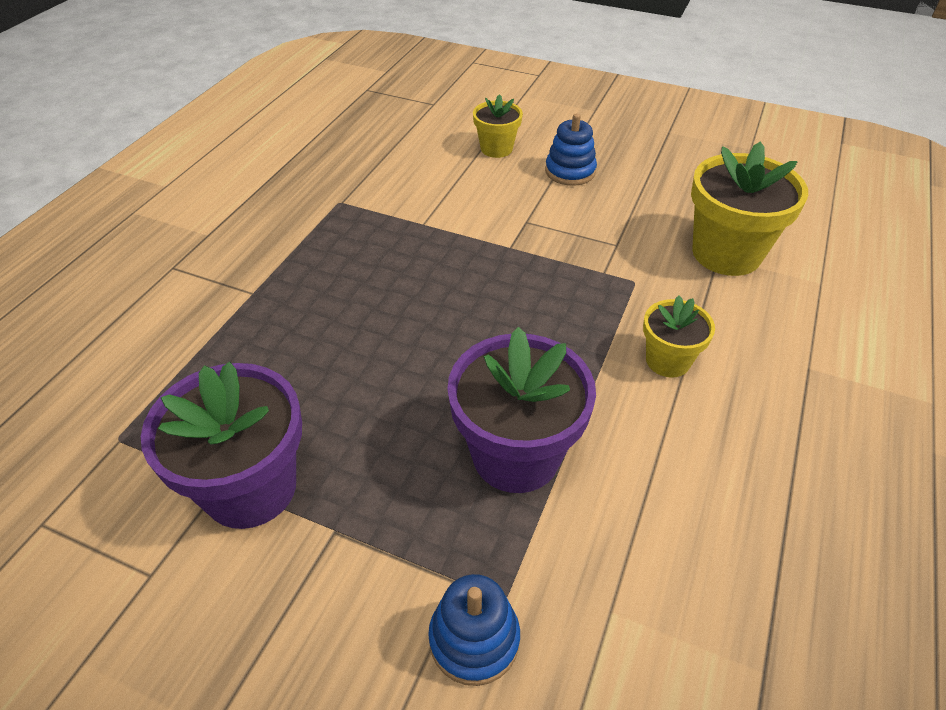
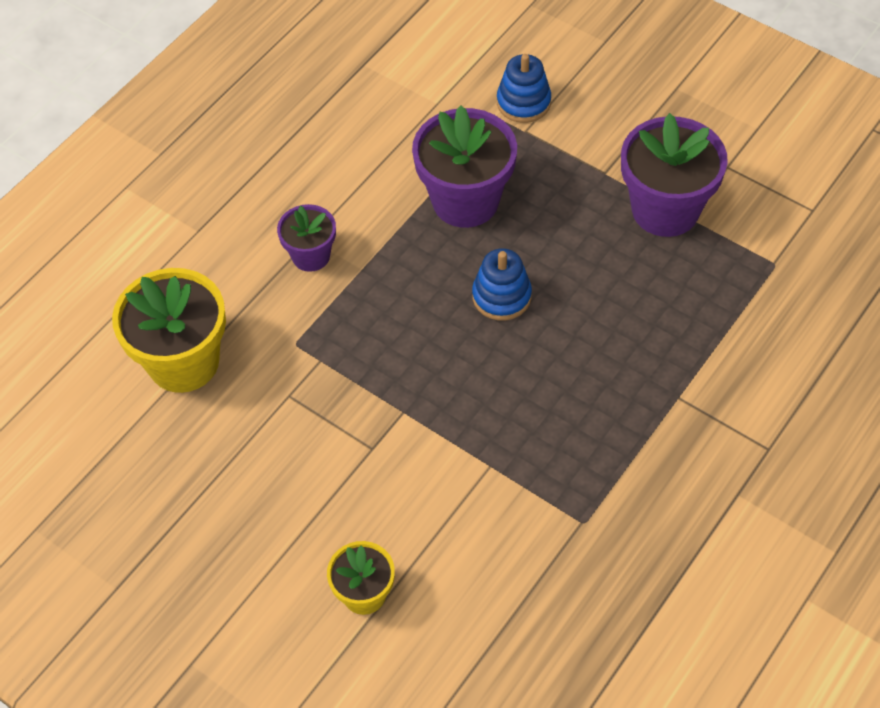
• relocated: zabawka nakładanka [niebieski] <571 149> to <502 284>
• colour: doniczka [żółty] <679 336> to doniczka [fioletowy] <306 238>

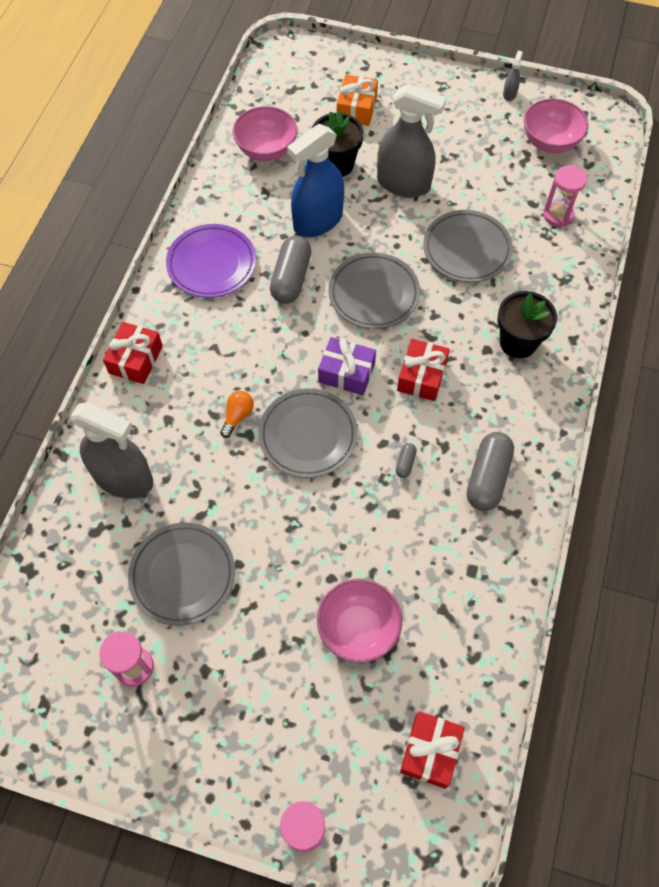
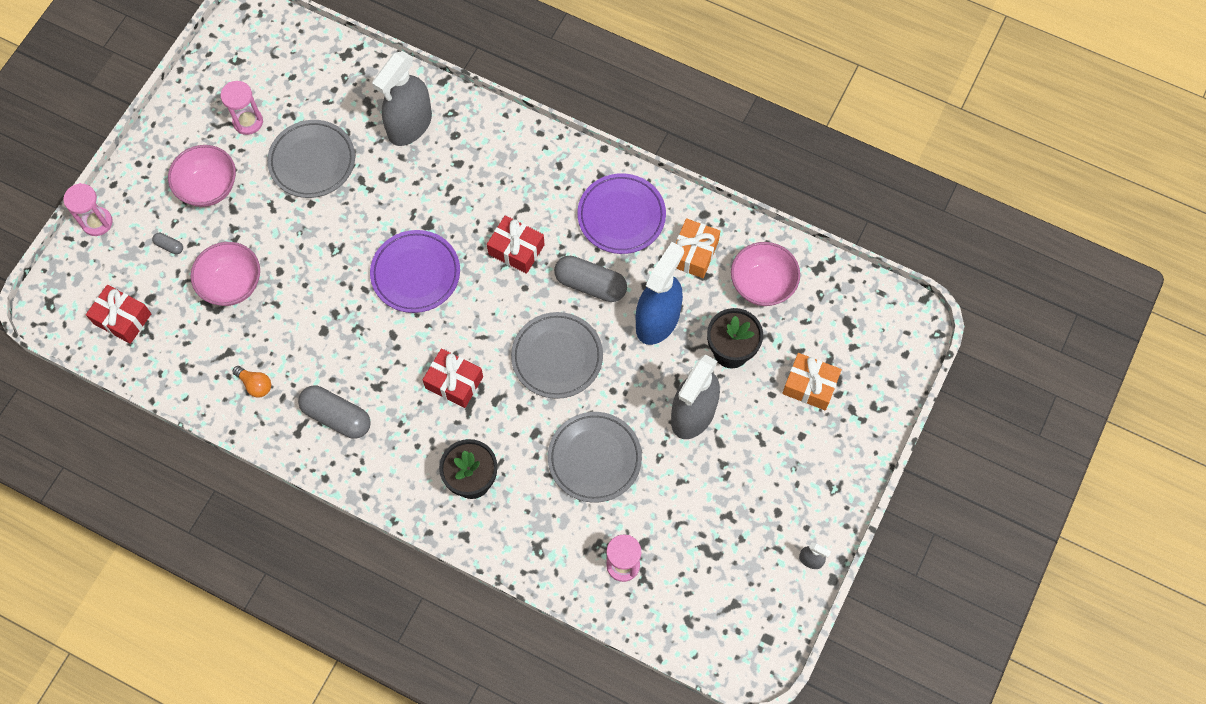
• missing: prezent [fioletowy] <347 366>
• appeared: prezent [pomarańczowy] <697 248>
• relocated: prezent [czerwony] <133 353> to <516 244>
• relocated: żarówka [pomarańczowy] <237 414> to <251 382>
• relocated: kapsułka [szary] <406 460> to <167 243>
• relocated: miska [różowy] <556 125> to <202 176>
• colour: talerz [szary] <308 433> to talerz [fioletowy] <415 271>
• spun: spryskiwacz [niebieski] <315 180> = <660 293> 60 degrees clockwise

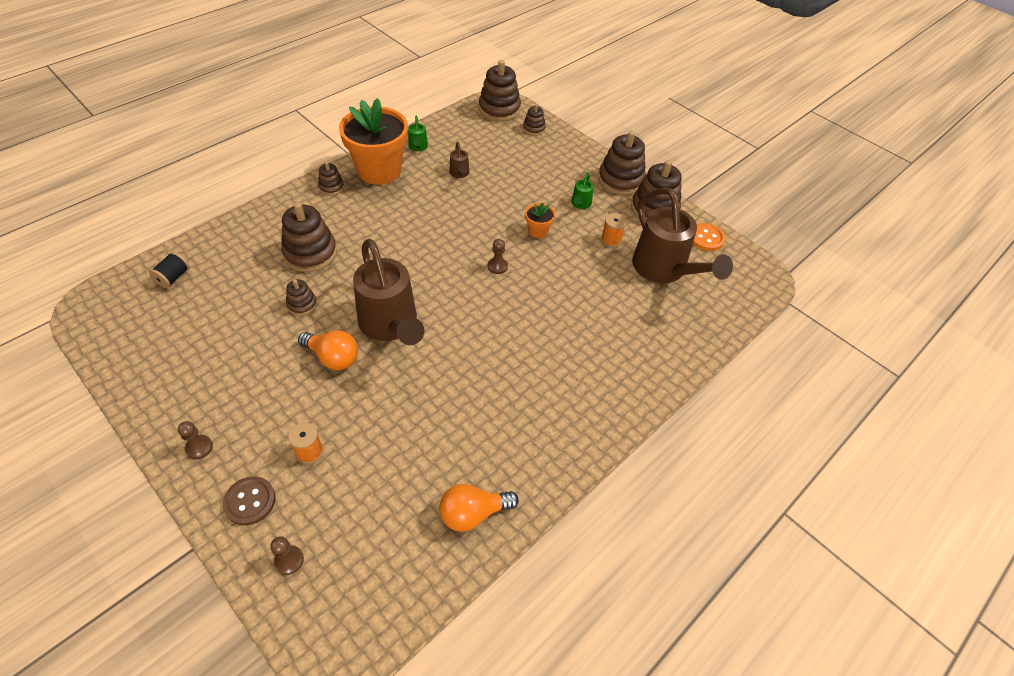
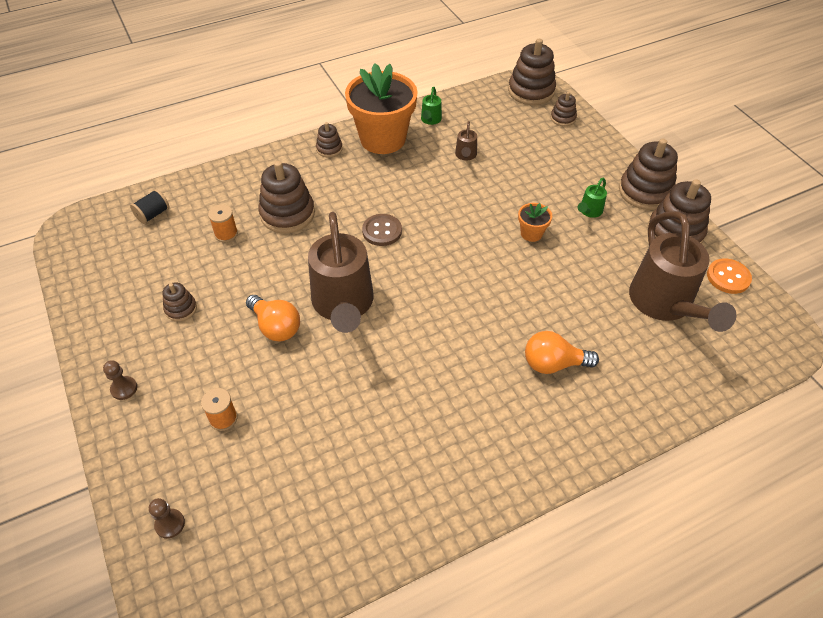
• missing: pionek [brązowy] <498 256>
• relocated: guzik [brązowy] <249 501> to <382 230>
• relocated: zabawka nakładanka [brązowy] <301 297> to <180 302>
• relocated: żarówka [pomarańczowy] <479 508> to <562 352>
• relocated: szpulka [pomarańczowy] <614 230> to <223 223>

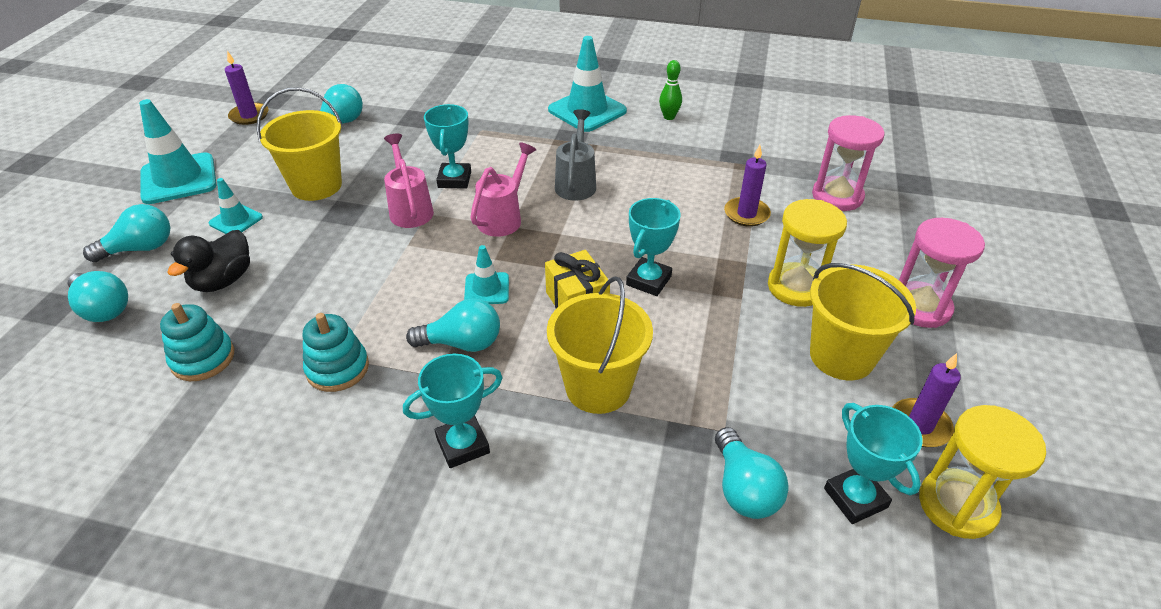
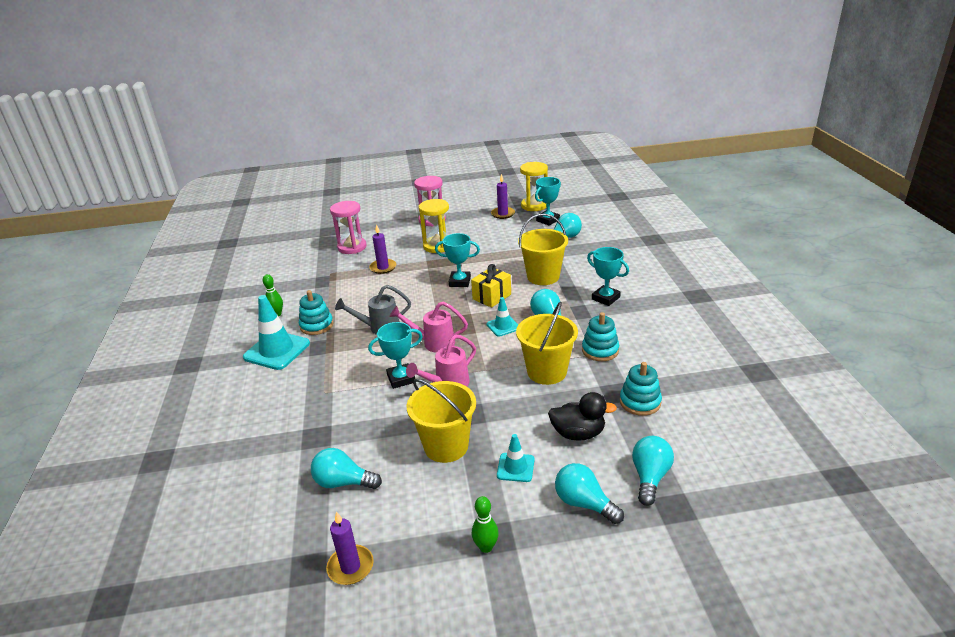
• appeared: zabawka nakładanka [turkusowy] <316 312>
• relocated: wiadro [żółty] <863 321> to <547 343>
• exchanged: pachołek [turkusowy] <177 151> to kręgiel [zielony] <485 524>

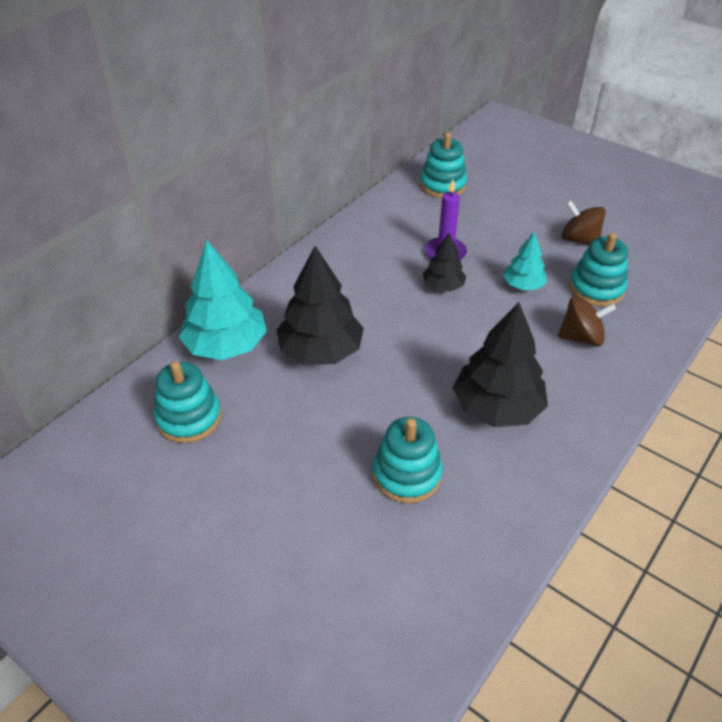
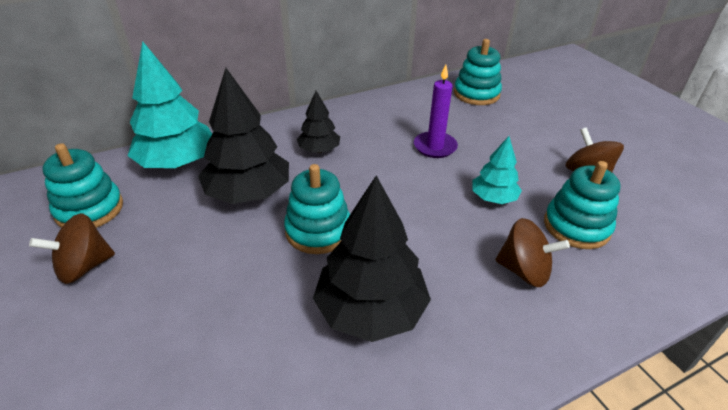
• appeared: bączek [brązowy] <72 248>
• relocated: zabawka nakładanka [turkusowy] <408 460> to <317 209>
• relocated: drzewko [czarny] <444 262> to <318 122>

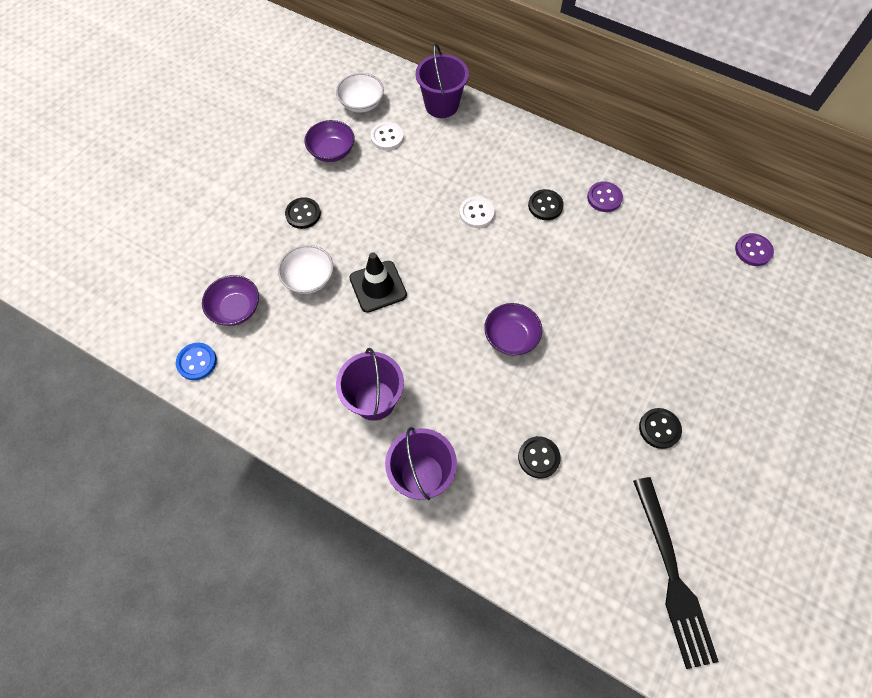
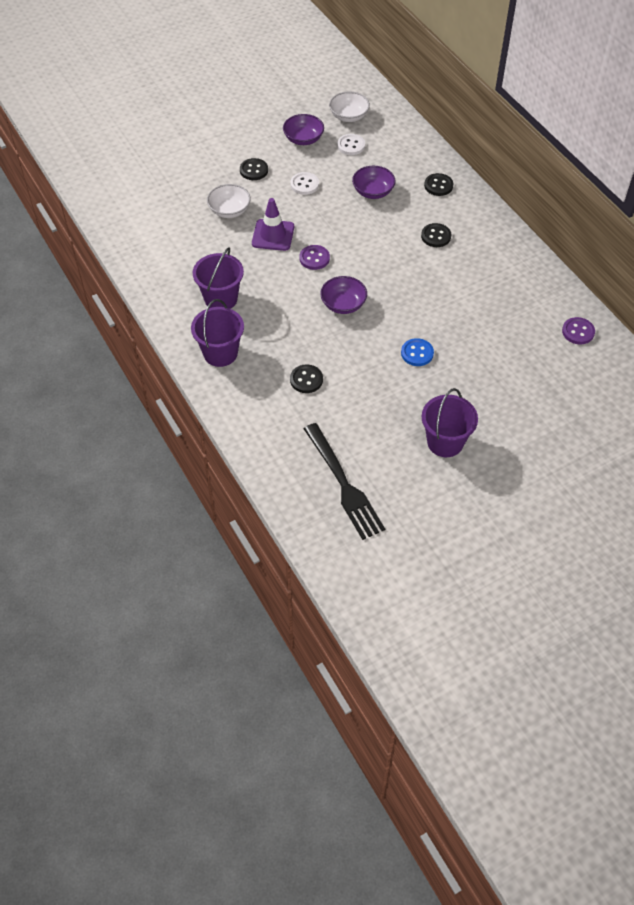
• relocated: guzik [niebieski] <196 361> to <417 352>
• relocated: miska [fioletowy] <230 300> to <373 182>
• relocated: wiadro [fioletowy] <442 81> to <450 422>
• relocated: guzik [biały] <476 212> to <304 183>
• relocated: guzik [fioletowy] <605 196> to <314 257>
• relocated: guzik [czarny] <660 428> to <438 184>
• colour: pachołek [czarny] <378 282> to pachołek [fioletowy] <273 224>
• spun: widelec [czarny] <676 573> = <344 481> 45 degrees counterclockwise

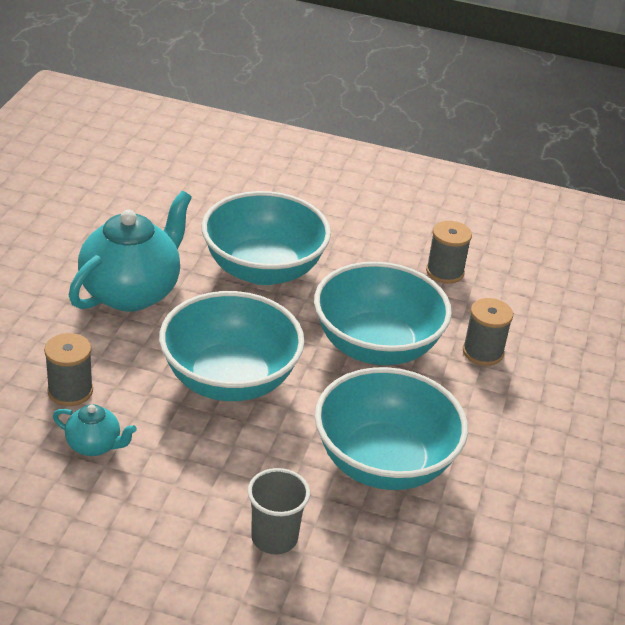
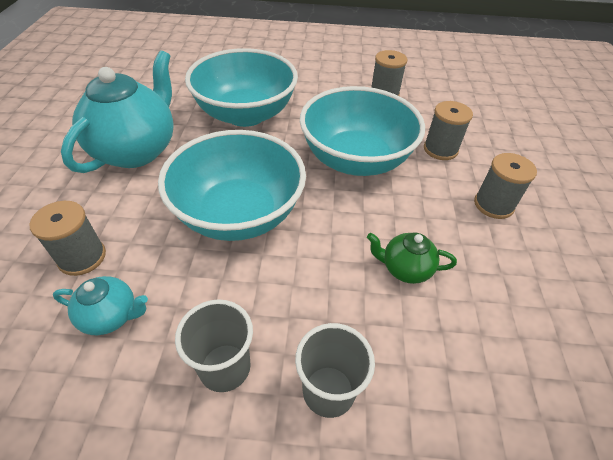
• appeared: szklanka [szary] <214 345>
• appeared: szpulka [szary] <505 186>
• exchanged: miska [turkusowy] <391 428> to imbryk [zielony] <412 258>

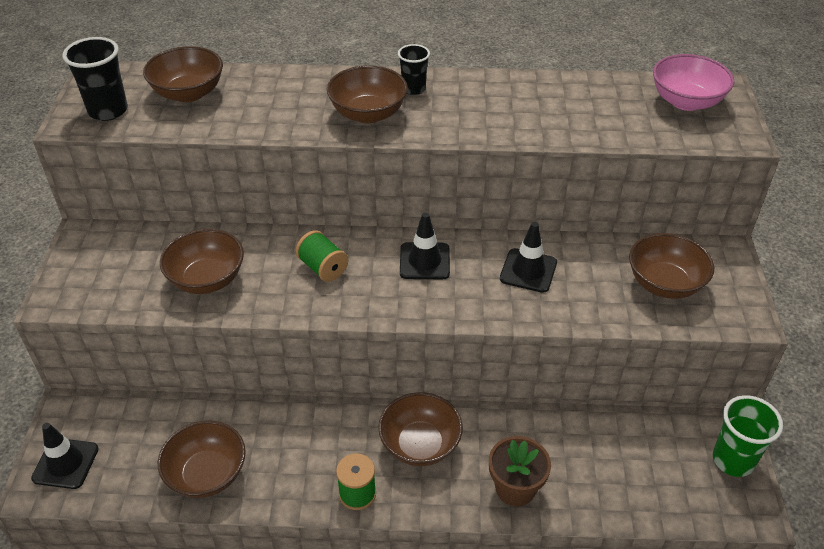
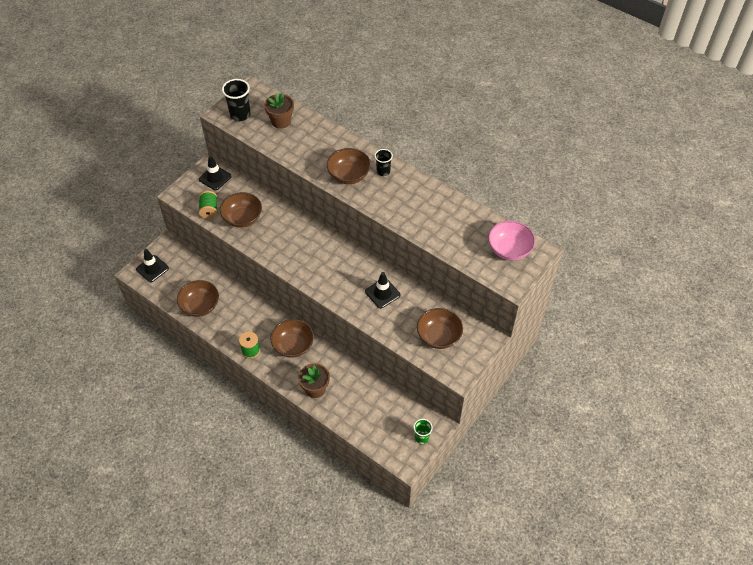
• relocated: szpulka [zielony] <321 256> to <208 205>
• relocated: pachołek [czarny] <425 245> to <215 172>
• exchanged: miska [brązowy] <183 74> to doniczka [brązowy] <279 111>
• size: szklanka [zielony] <748 436> = <423 431> x0.63

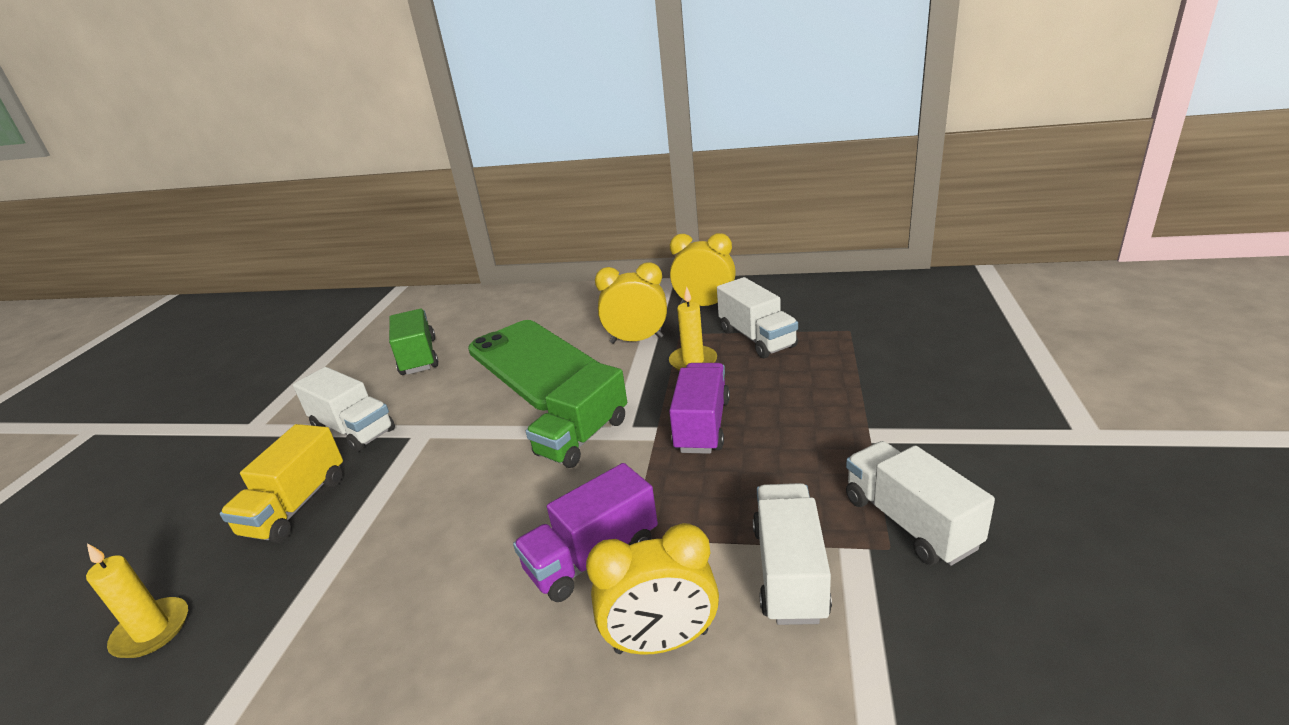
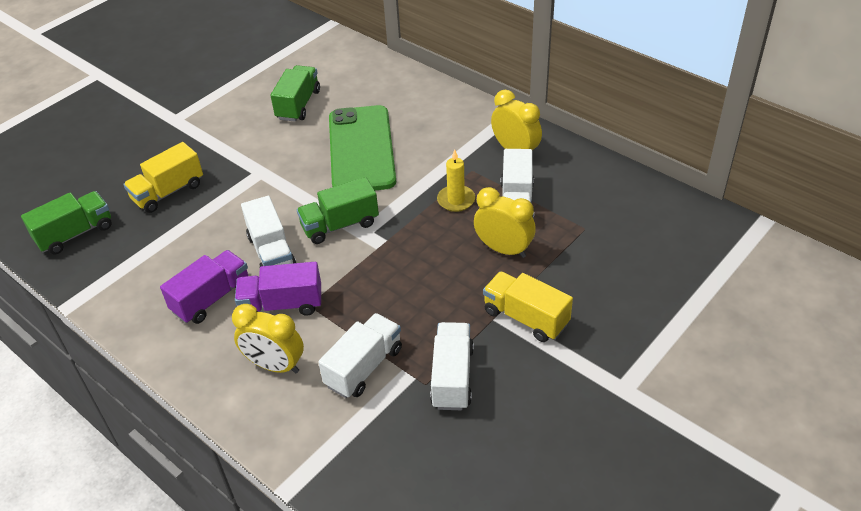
• appeared: ciężarówka [żółty] <528 306>
• relocated: ciężarówka [biały] <344 409> to <268 232>
• relocated: budzik [żółty] <631 302> to <505 222>
• relocated: ciężarówka [fioletowy] <699 408> to <204 287>
• exchanged: świeca [żółty] <137 600> to ciężarówka [zielony] <66 222>

